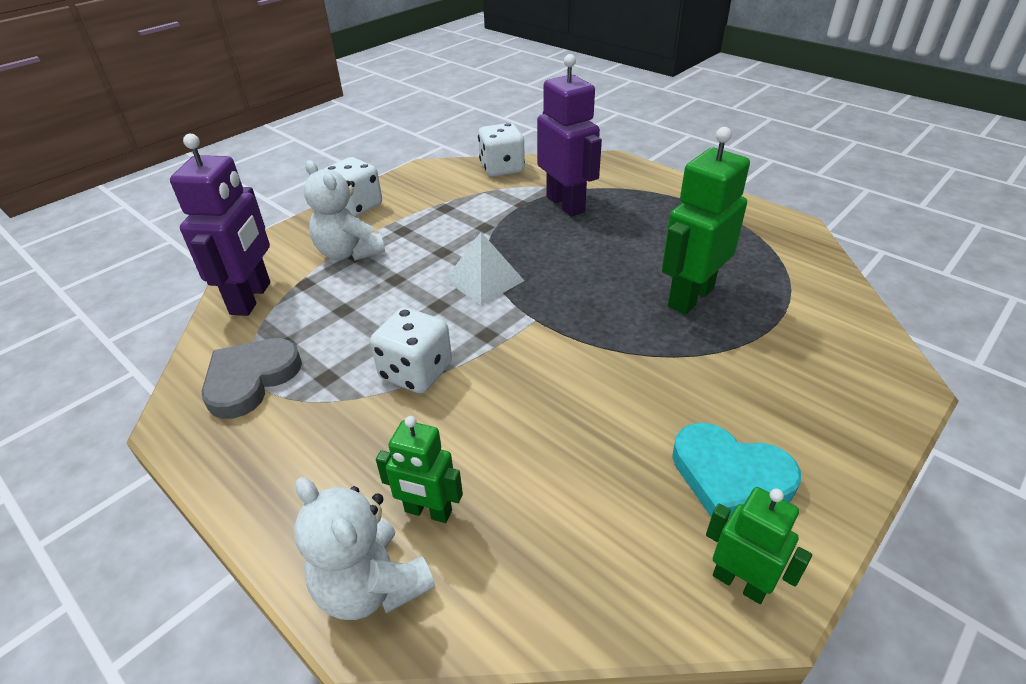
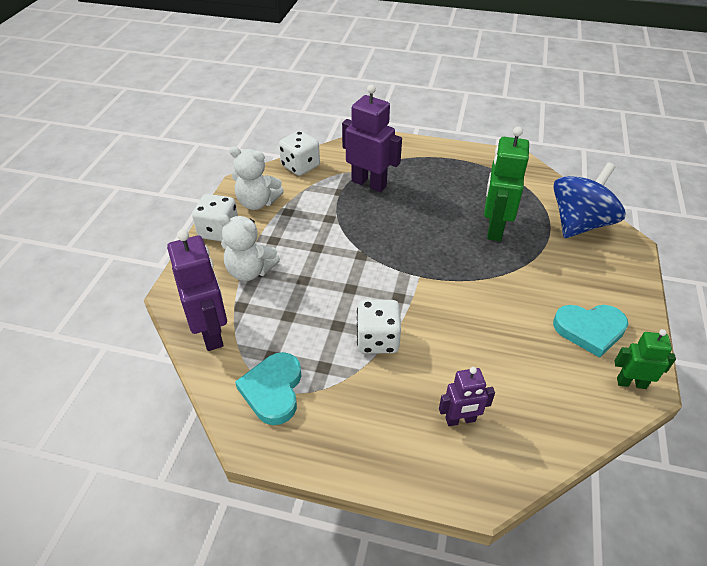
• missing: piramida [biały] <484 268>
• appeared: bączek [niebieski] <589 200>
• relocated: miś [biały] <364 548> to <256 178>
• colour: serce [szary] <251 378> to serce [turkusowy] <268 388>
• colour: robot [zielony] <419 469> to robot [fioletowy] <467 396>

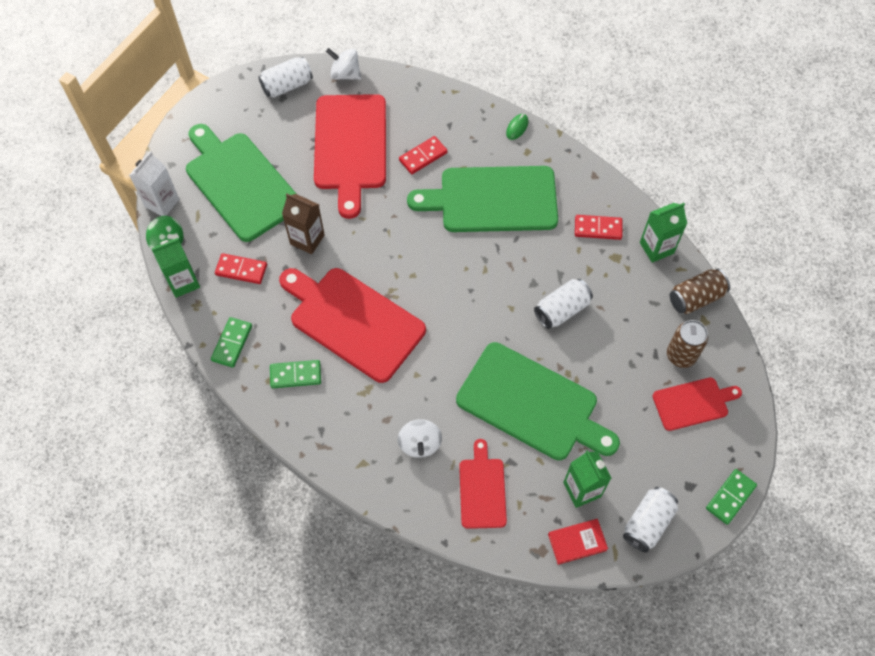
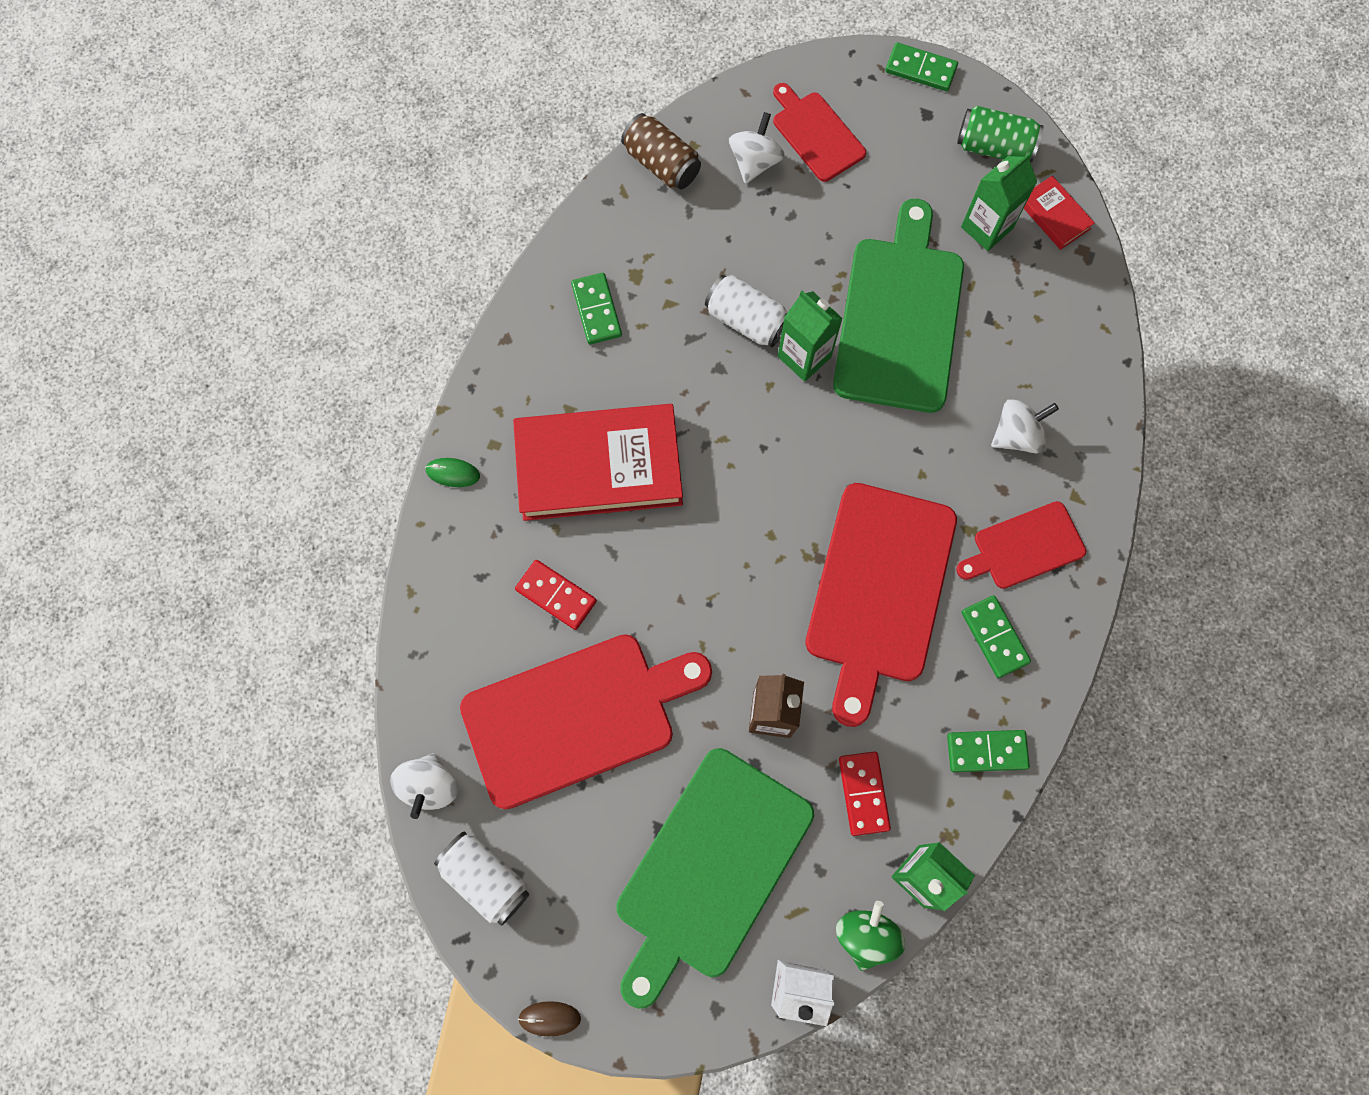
• appeared: myszka [brązowy] <549 1018>
• relocated: deska do krojenia [czerwony] <483 484> to <1021 545>
• relocated: karton mleka [zielony] <663 233> to <810 336>
• exchanged: deska do krojenia [zielony] <482 199> to książka [czerwony] <598 462>
• exchanged: puszka [brązowy] <687 344> to bączek [biały] <757 148>
• colour: kostka domina [czerwony] <598 227> to kostka domina [zielony] <596 308>
• colour: puszka [biały] <650 520> to puszka [zielony] <1000 134>

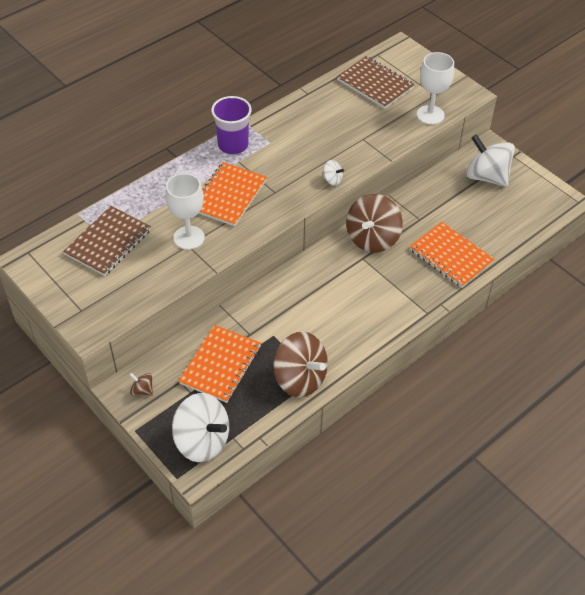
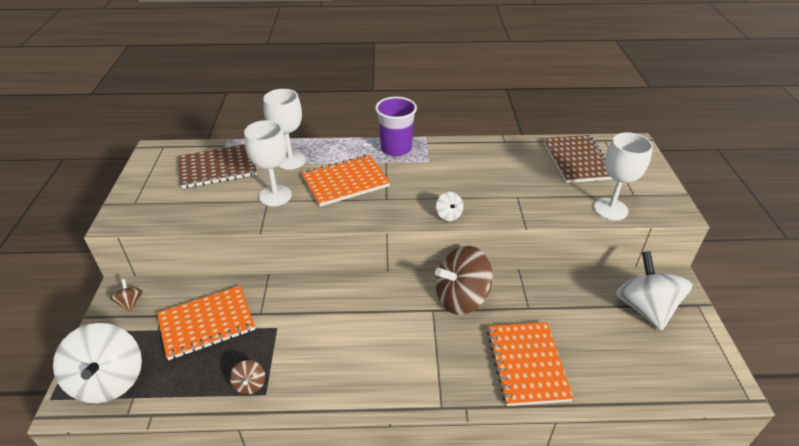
• appeared: kielich [biały] <284 129>
• size: bączek [brązowy] <300 364> = <247 377> x0.44

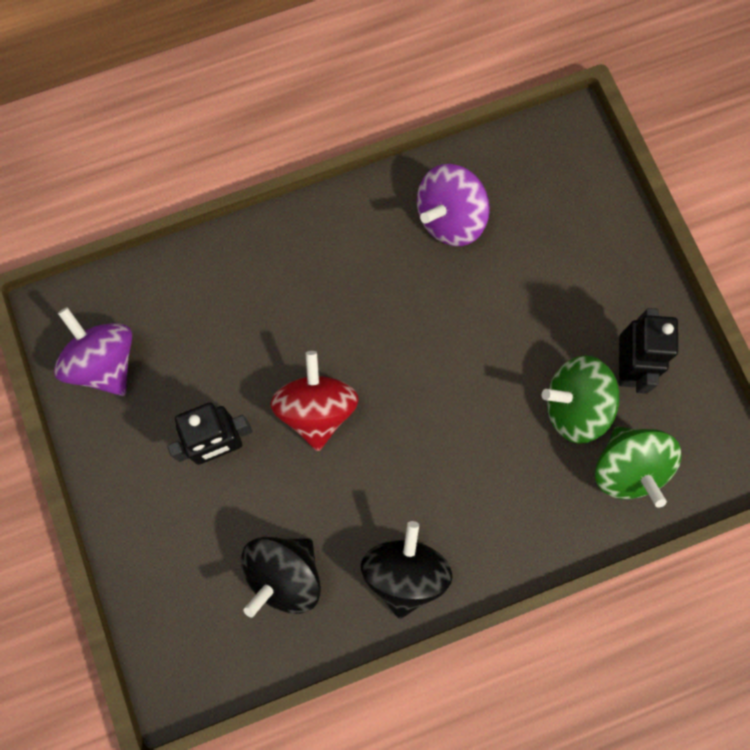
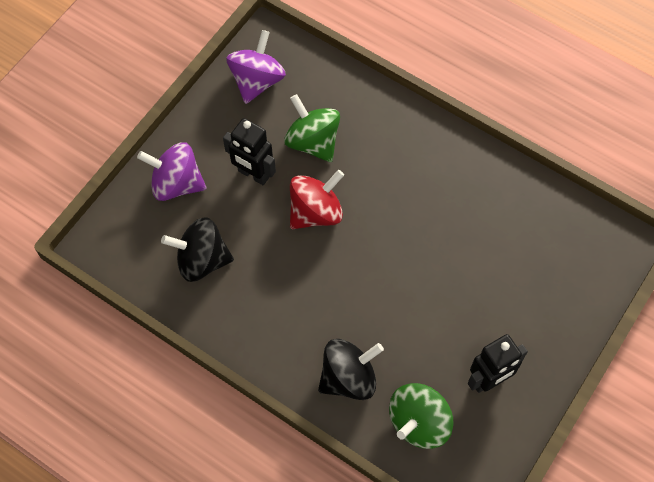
• relocated: bączek [czarny] <407 570> to <351 369>
• relocated: bączek [fioletowy] <453 205> to <171 171>
• relocated: bączek [zielony] <580 400> to <312 128>

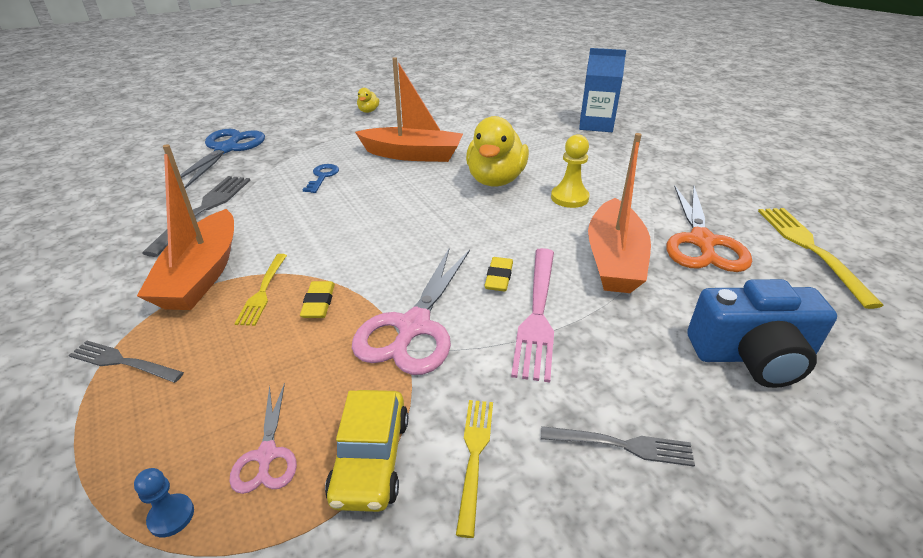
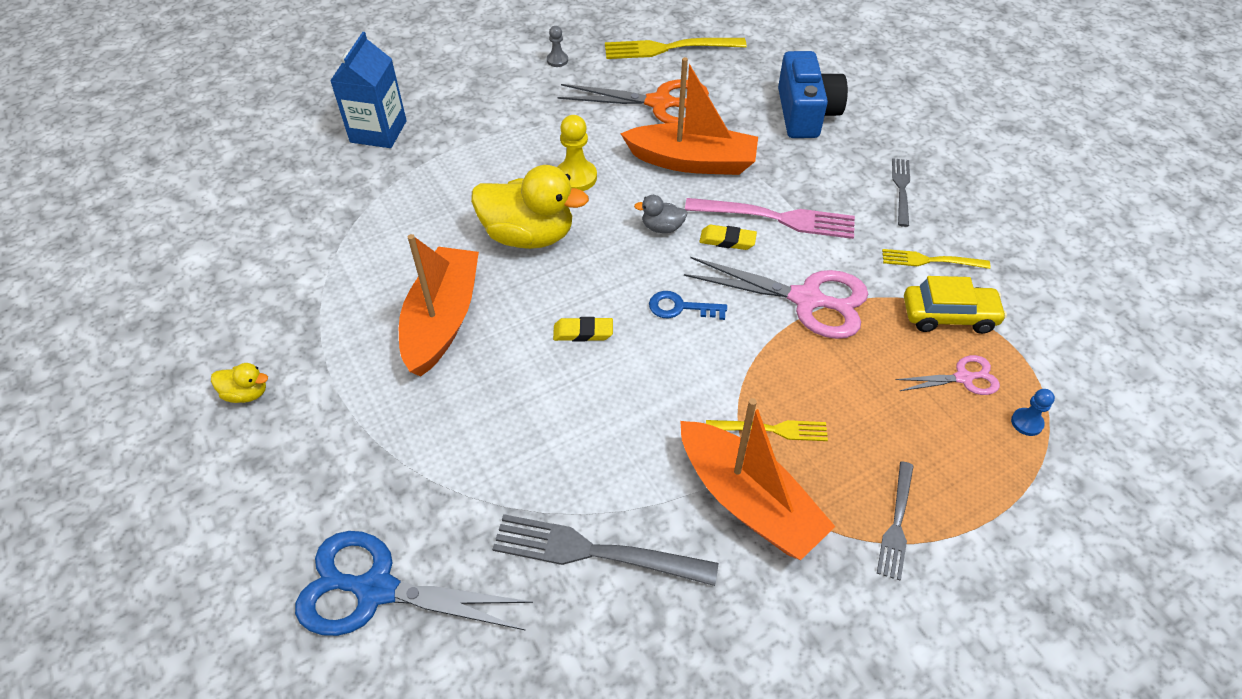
• appeared: pionek [szary] <557 46>
• appeared: kaczka [szary] <661 214>
• relocated: gumka do mazania [żółty] <317 299> to <583 329>
• relocated: klucz [niebieski] <321 178> to <688 305>
• spun: łódka [pomarańczowy] <185 227> = <758 479> 45 degrees clockwise

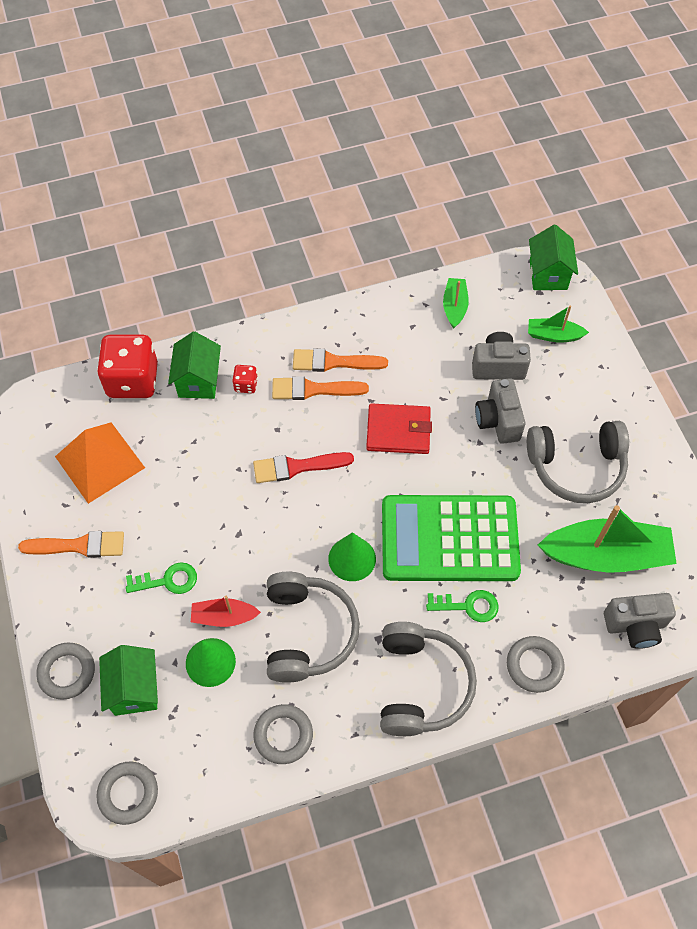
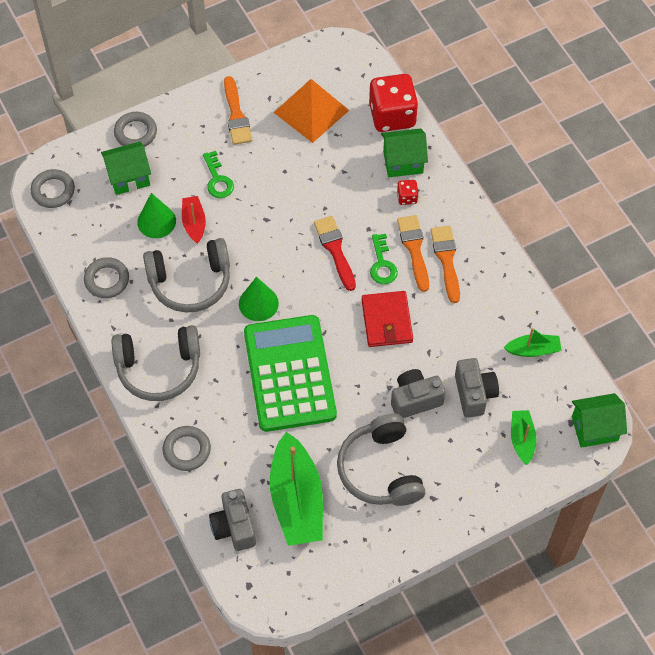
• relocated: klucz [zielony] <462 606> to <384 259>

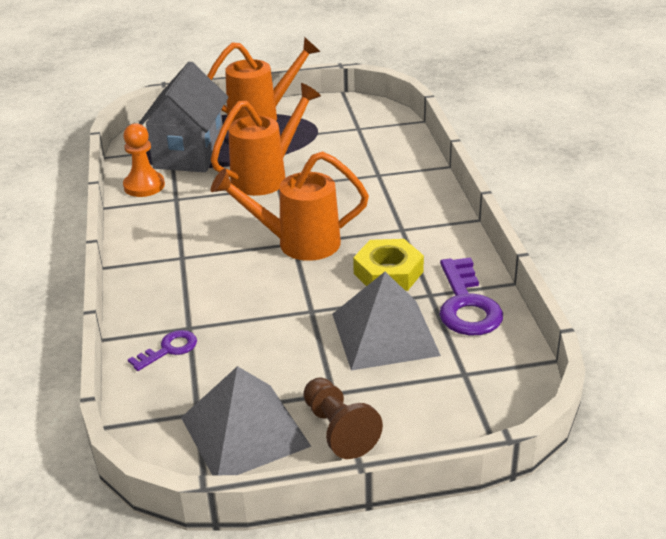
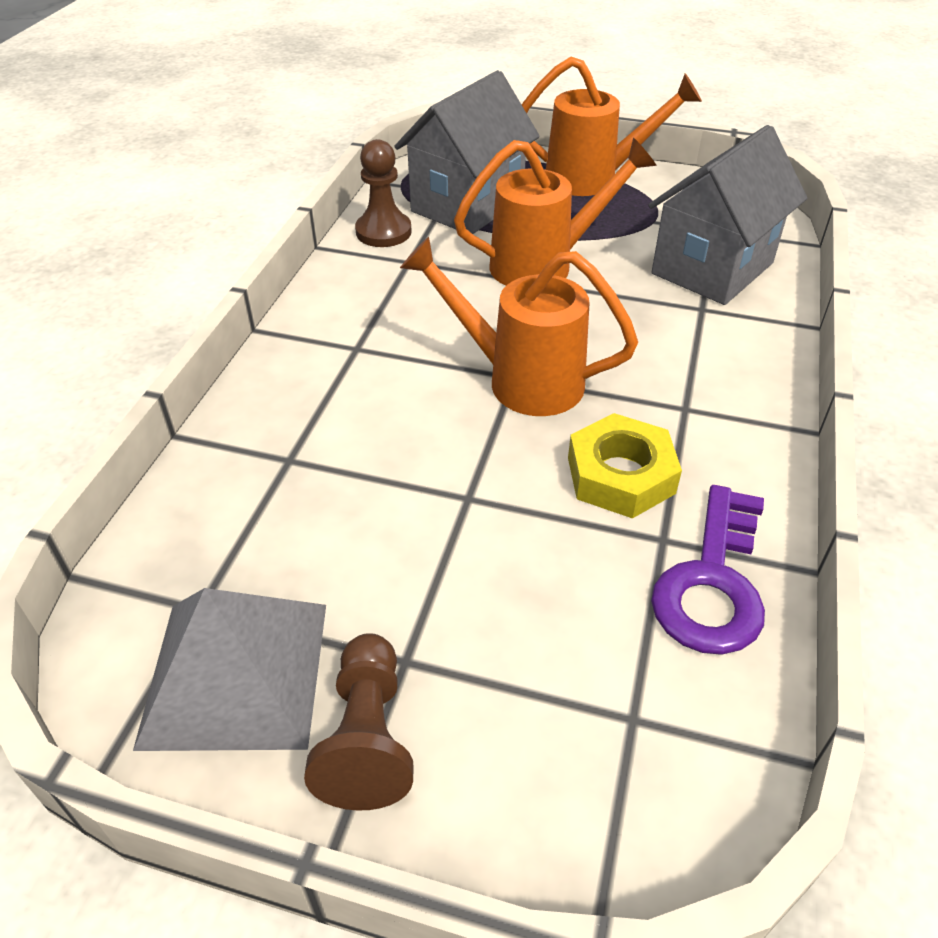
• missing: klucz [fioletowy] <162 350>
• missing: piramida [szary] <386 321>
• appeared: domek [szary] <727 215>
• colour: pionek [pomarańczowy] <144 160> to pionek [brązowy] <383 193>

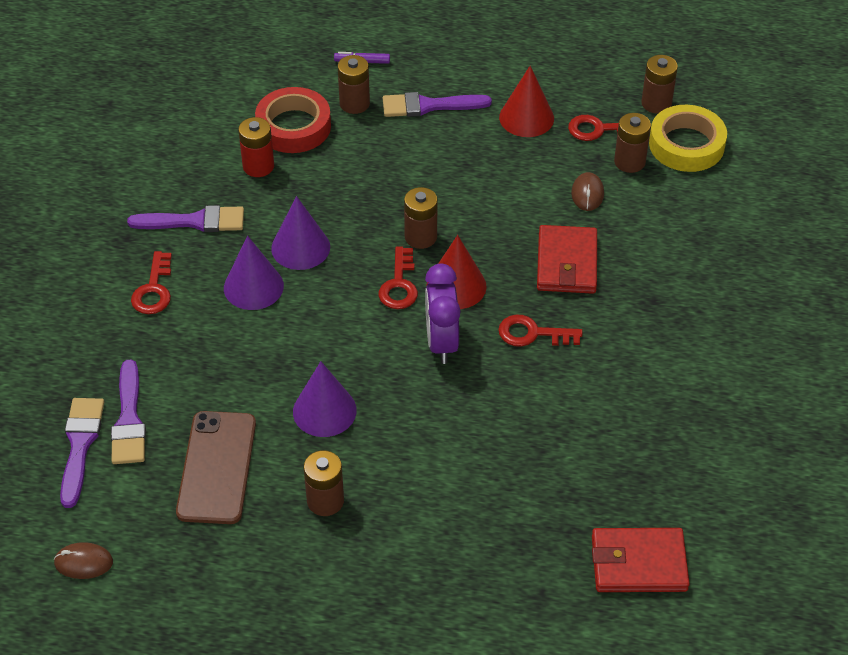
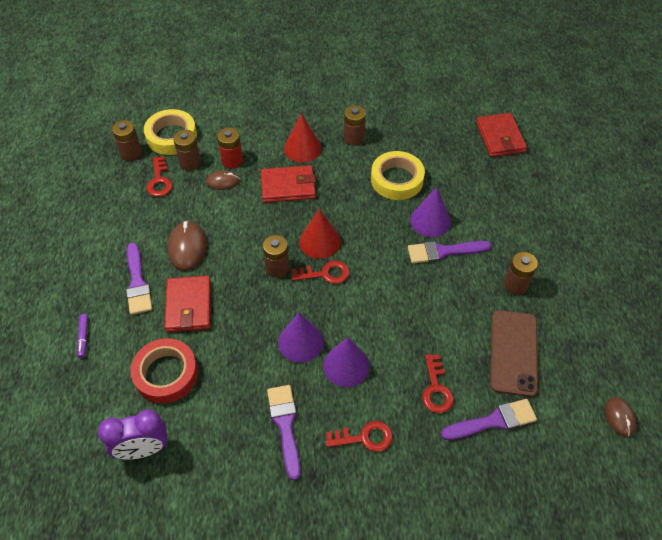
• appeared: portfel [czerwony] <187 304>
• appeared: myszka [brązowy] <187 246>
• appeared: taśma klejąca [żółty] <398 175>
• relocated: pędzel [fioletowy] <82 453> to <449 252>
• relocated: bateria [czerwony] <256 147> to <230 148>
• relocated: stożek [fioletowy] <325 399> to <430 212>
• relocated: bateria [brązowy] <354 84> to <355 125>
• relocated: budzik [fioletowy] <443 314> to <133 434>
• relocated: klucz [czerwony] <540 331> to <438 383>
• relocated: stożek [czerwony] <526 101> to <303 138>
• spun: telefon [brązowy] <216 467> = <514 353> 75 degrees counterclockwise

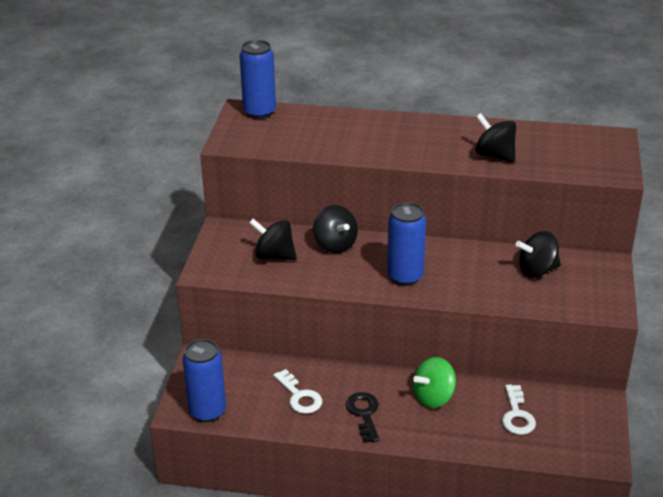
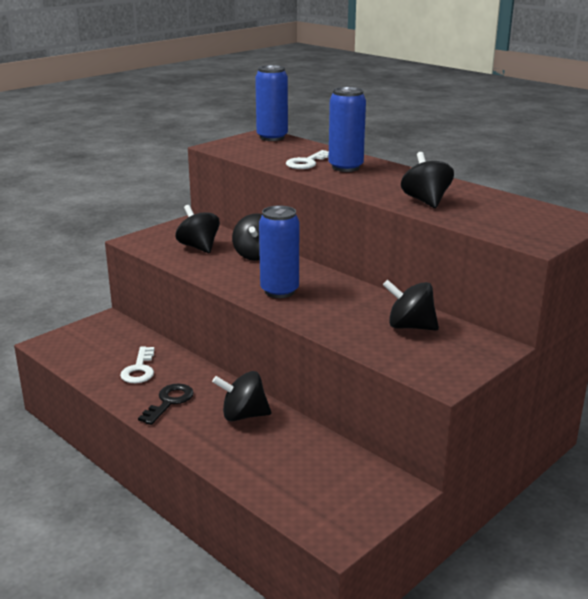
• relocated: puszka [niebieski] <204 380> to <347 129>
• relocated: klucz [biały] <519 409> to <307 159>
• colour: bączek [zielony] <434 382> to bączek [czarny] <241 396>

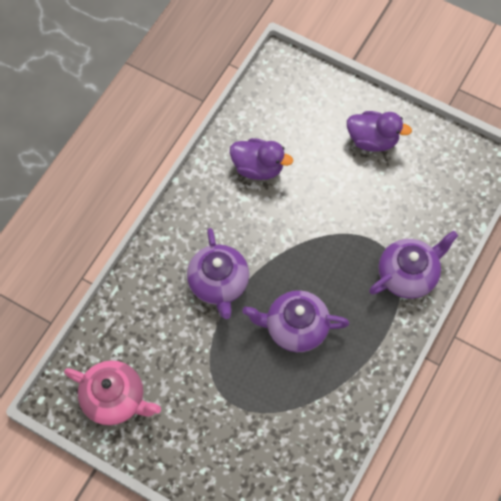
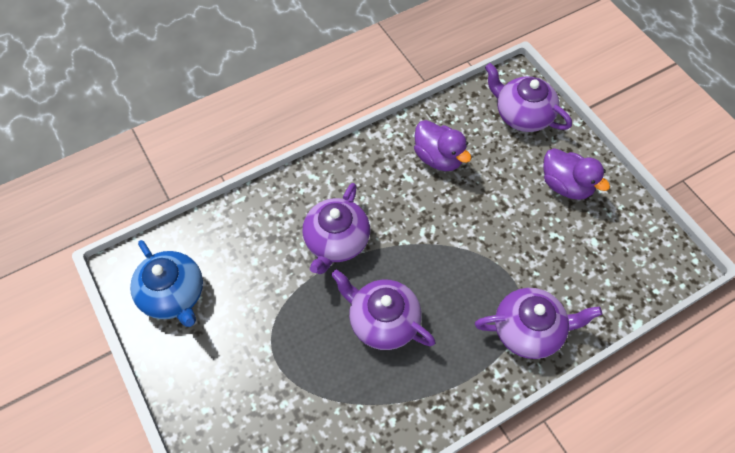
• appeared: imbryk [fioletowy] <528 97>
• colour: imbryk [różowy] <112 393> to imbryk [niebieski] <166 283>

